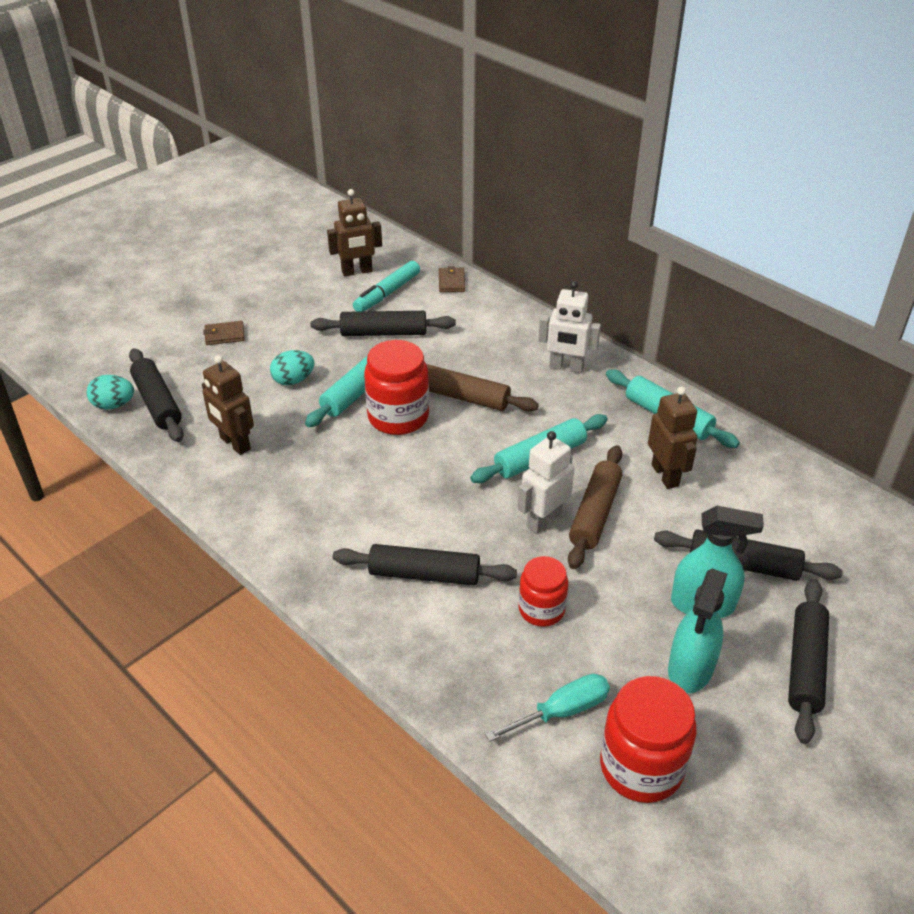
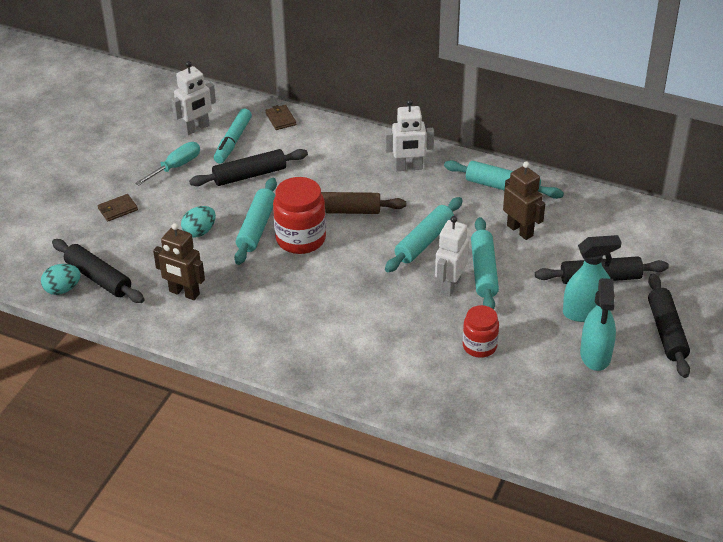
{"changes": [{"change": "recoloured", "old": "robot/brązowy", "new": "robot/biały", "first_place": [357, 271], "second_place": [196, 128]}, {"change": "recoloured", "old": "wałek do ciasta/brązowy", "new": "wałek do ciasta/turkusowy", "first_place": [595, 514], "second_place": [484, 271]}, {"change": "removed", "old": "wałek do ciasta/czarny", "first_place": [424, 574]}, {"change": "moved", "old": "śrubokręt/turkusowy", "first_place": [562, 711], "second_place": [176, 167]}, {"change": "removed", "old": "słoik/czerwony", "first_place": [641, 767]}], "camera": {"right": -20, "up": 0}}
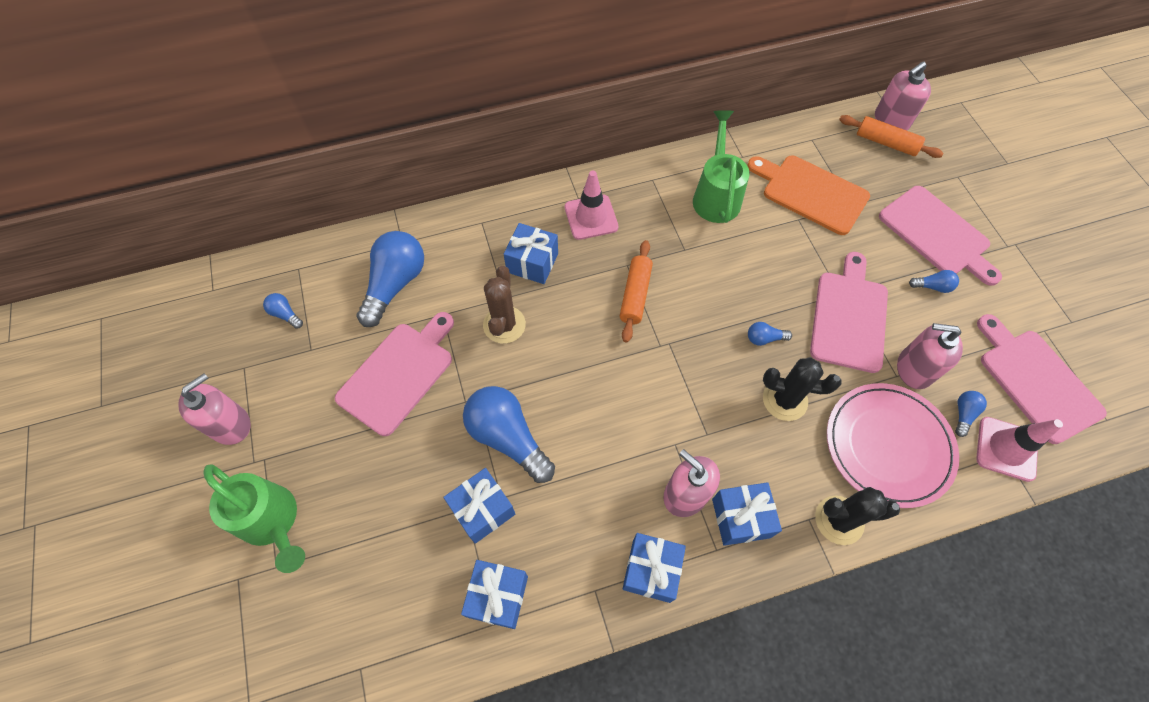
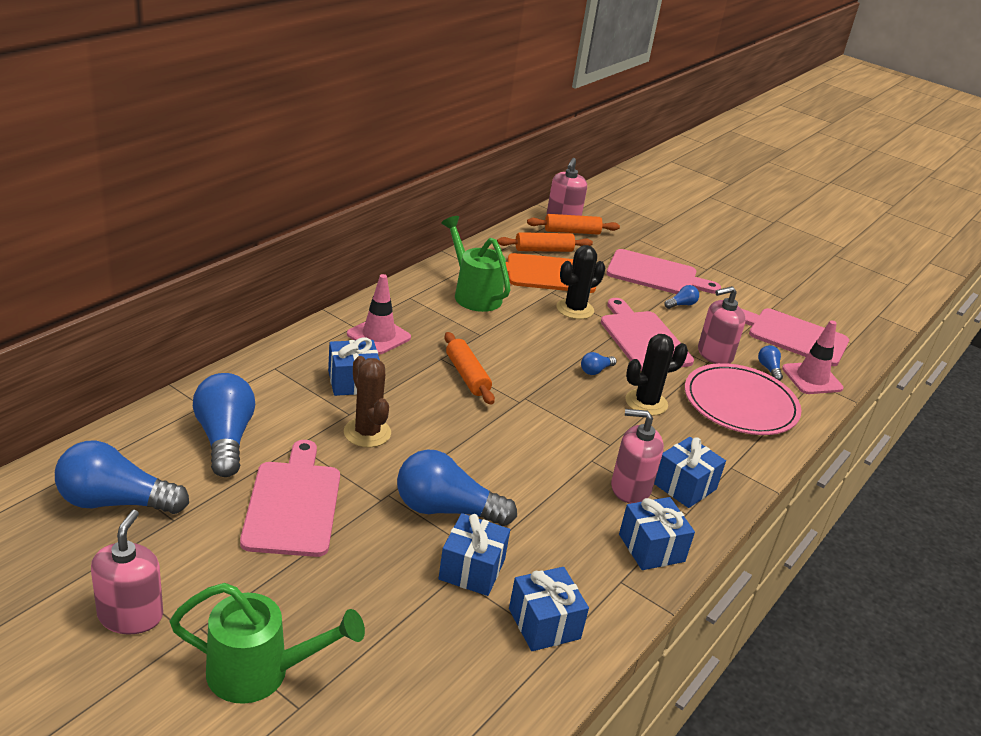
{"changes": [{"change": "resized", "old": "żarówka/niebieski", "first_place": [285, 314], "second_place": [115, 502], "factor": 2.26}, {"change": "moved", "old": "kaktus/czarny", "first_place": [839, 520], "second_place": [575, 309]}, {"change": "added", "new": "wałek do ciasta/pomarańczowy", "second_place": [543, 250]}], "camera": {"right": -40, "up": -30}}
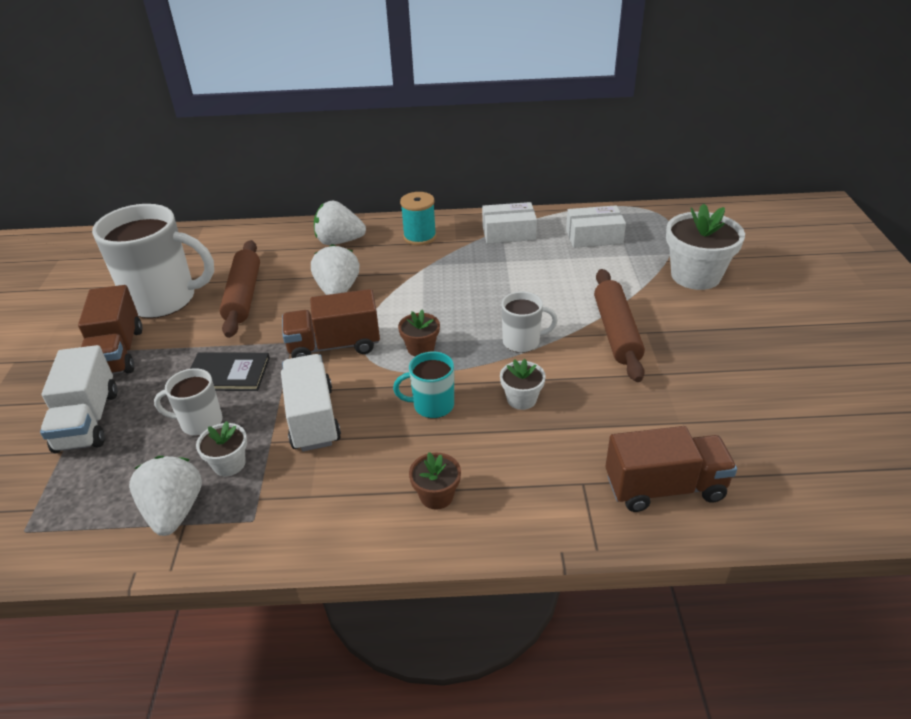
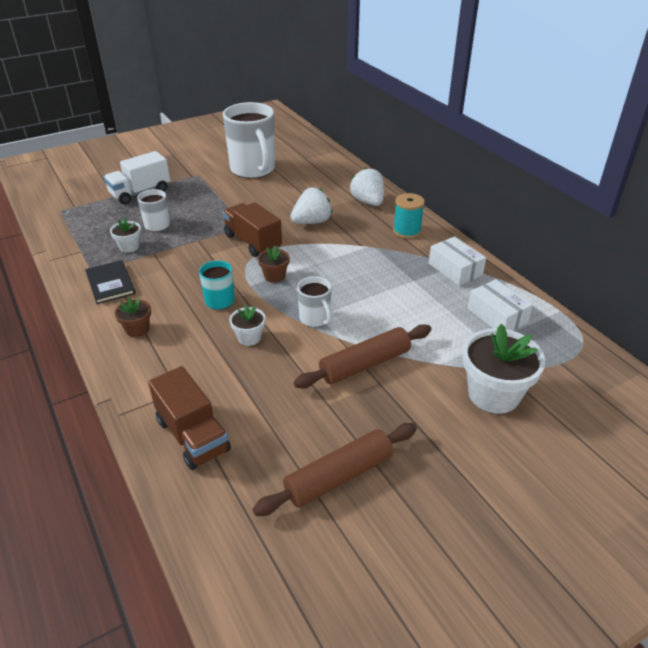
{"changes": [{"change": "moved", "old": "wałek do ciasta/brązowy", "first_place": [243, 296], "second_place": [339, 476]}, {"change": "removed", "old": "ciężarówka/brązowy", "first_place": [117, 353]}, {"change": "moved", "old": "książka/czarny", "first_place": [228, 374], "second_place": [110, 283]}, {"change": "removed", "old": "ciężarówka/biały", "first_place": [312, 418]}, {"change": "removed", "old": "truskawka/biały", "first_place": [174, 511]}], "camera": {"right": 60, "up": 0}}
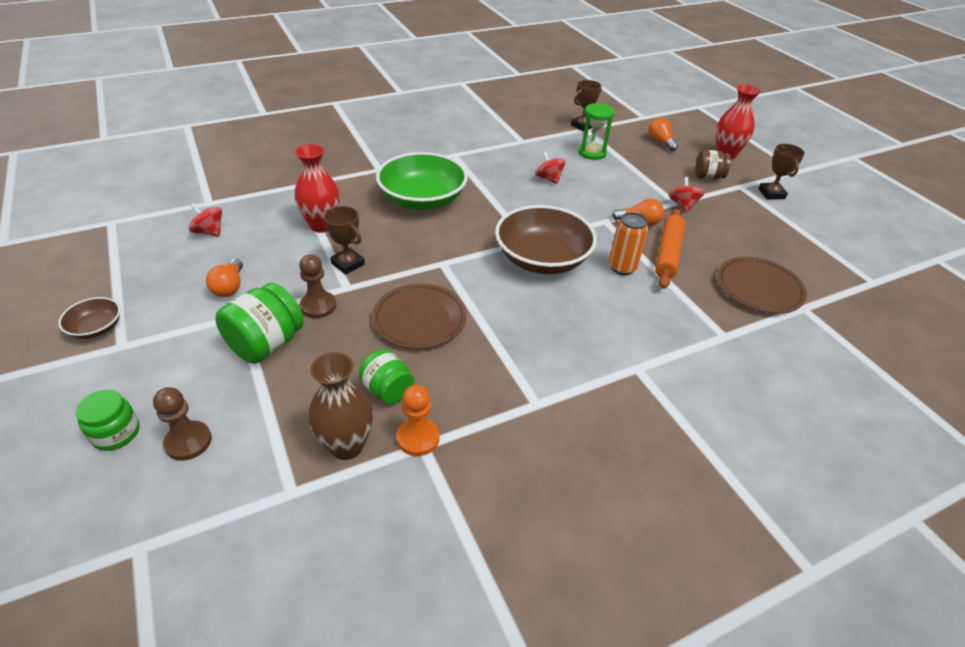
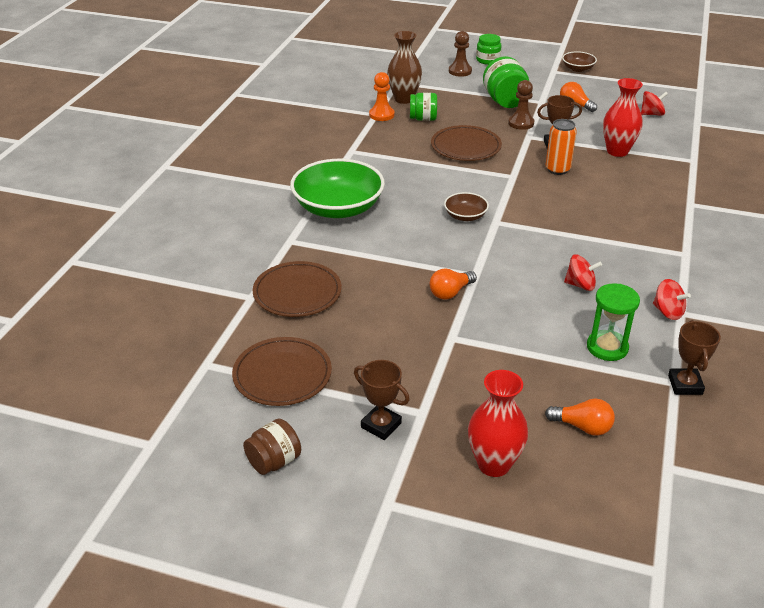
{"changes": [{"change": "moved", "old": "słoik/brązowy", "first_place": [708, 177], "second_place": [274, 461]}, {"change": "moved", "old": "miska/zielony", "first_place": [422, 200], "second_place": [338, 208]}, {"change": "moved", "old": "bączek/czerwony", "first_place": [682, 205], "second_place": [668, 312]}, {"change": "resized", "old": "miska/brązowy", "first_place": [542, 259], "second_place": [465, 216], "factor": 0.47}, {"change": "removed", "old": "wałek do ciasta/pomarańczowy", "first_place": [668, 254]}, {"change": "moved", "old": "puszka/pomarańczowy", "first_place": [622, 267], "second_place": [557, 169]}, {"change": "added", "new": "talerz/brązowy", "second_place": [282, 375]}], "camera": {"right": 135, "up": -5}}
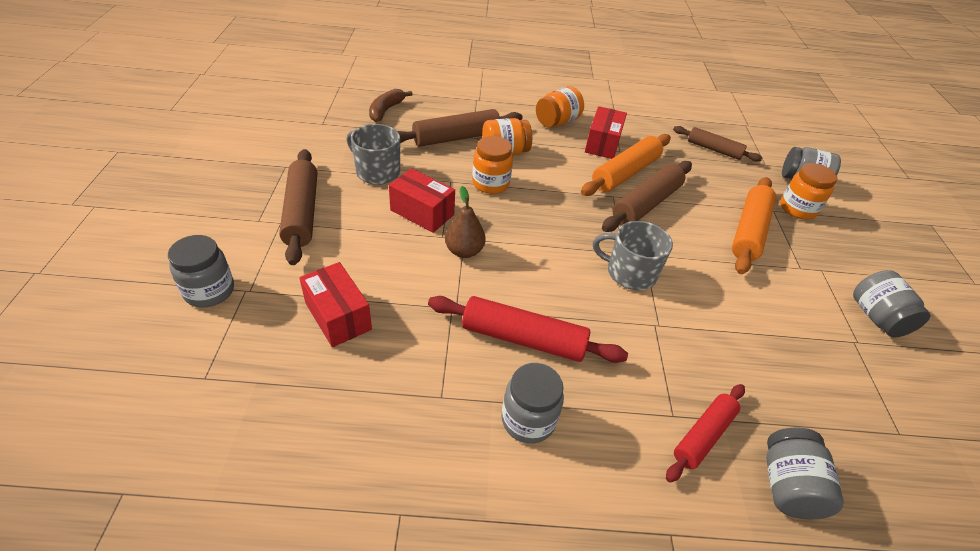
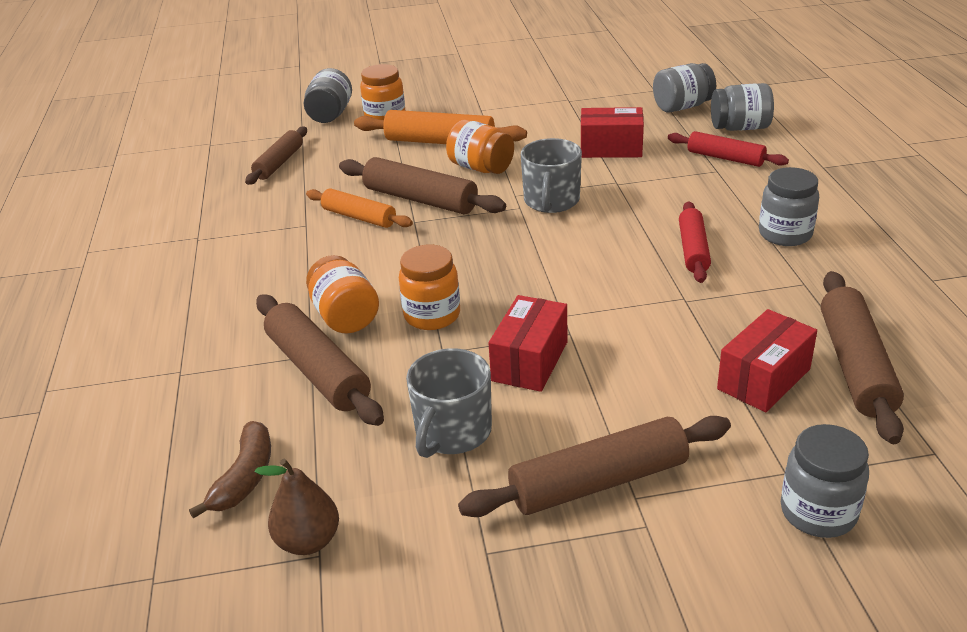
{"changes": [{"change": "moved", "old": "słoik/pomarańczowy", "first_place": [557, 122], "second_place": [481, 168]}, {"change": "turned", "old": "banan/brązowy", "first_place": [386, 110], "second_place": [245, 478], "degrees": -90}, {"change": "moved", "old": "pudełko/czerwony", "first_place": [602, 144], "second_place": [611, 148]}, {"change": "resized", "old": "wałek do ciasta/pomarańczowy", "first_place": [625, 173], "second_place": [359, 217], "factor": 0.65}, {"change": "moved", "old": "gruszka/brązowy", "first_place": [464, 251], "second_place": [308, 541]}, {"change": "moved", "old": "słoik/szary", "first_place": [877, 318], "second_place": [682, 106]}, {"change": "resized", "old": "wałek do ciasta/czerwony", "first_place": [523, 338], "second_place": [693, 250], "factor": 0.65}, {"change": "added", "new": "wałek do ciasta/brązowy", "second_place": [855, 365]}], "camera": {"right": -95, "up": -10}}
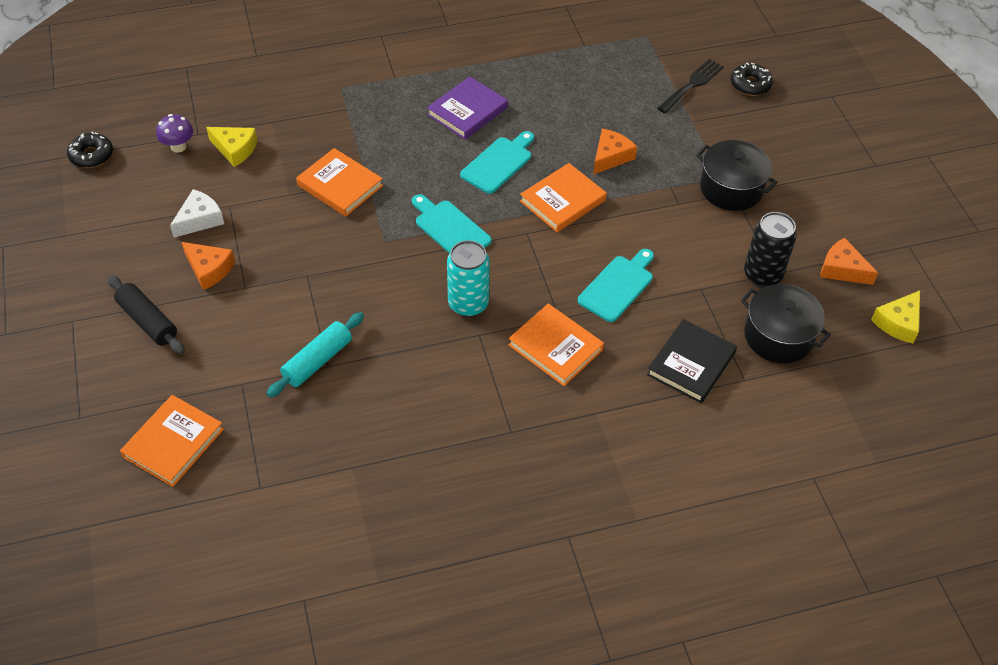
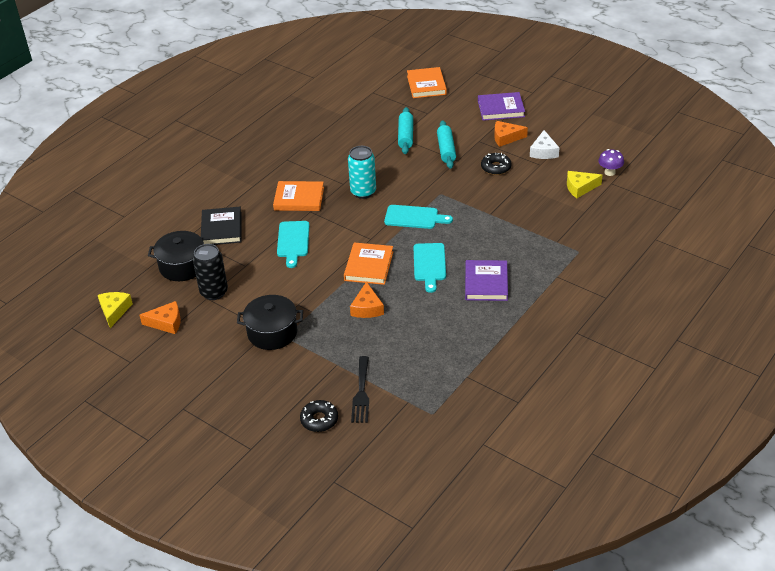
{"changes": [{"change": "moved", "old": "donut/czarny", "first_place": [91, 155], "second_place": [496, 167]}, {"change": "removed", "old": "książka/pomarańczowy", "first_place": [340, 185]}, {"change": "replaced", "old": "wałek do ciasta/czarny", "new": "książka/fioletowy", "first_place": [148, 321], "second_place": [501, 109]}, {"change": "added", "new": "wałek do ciasta/turkusowy", "second_place": [446, 150]}], "camera": {"right": 145, "up": -10}}
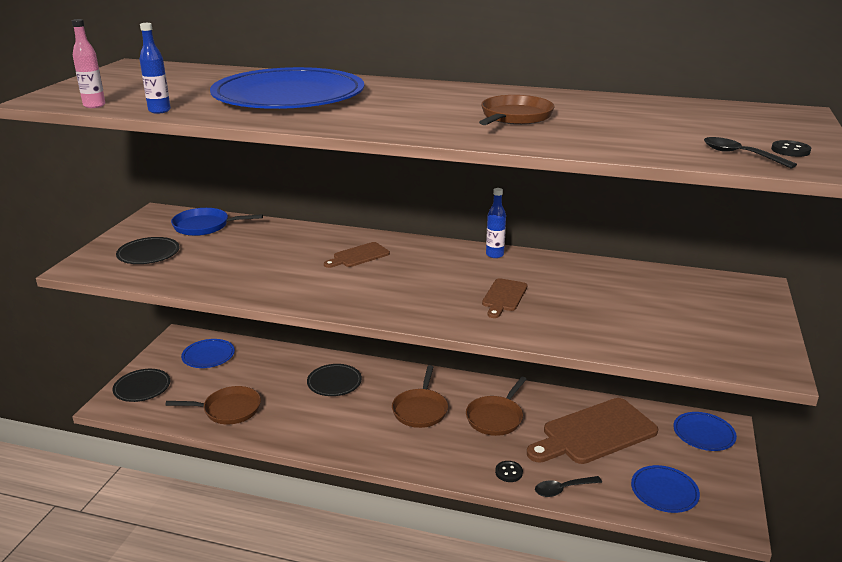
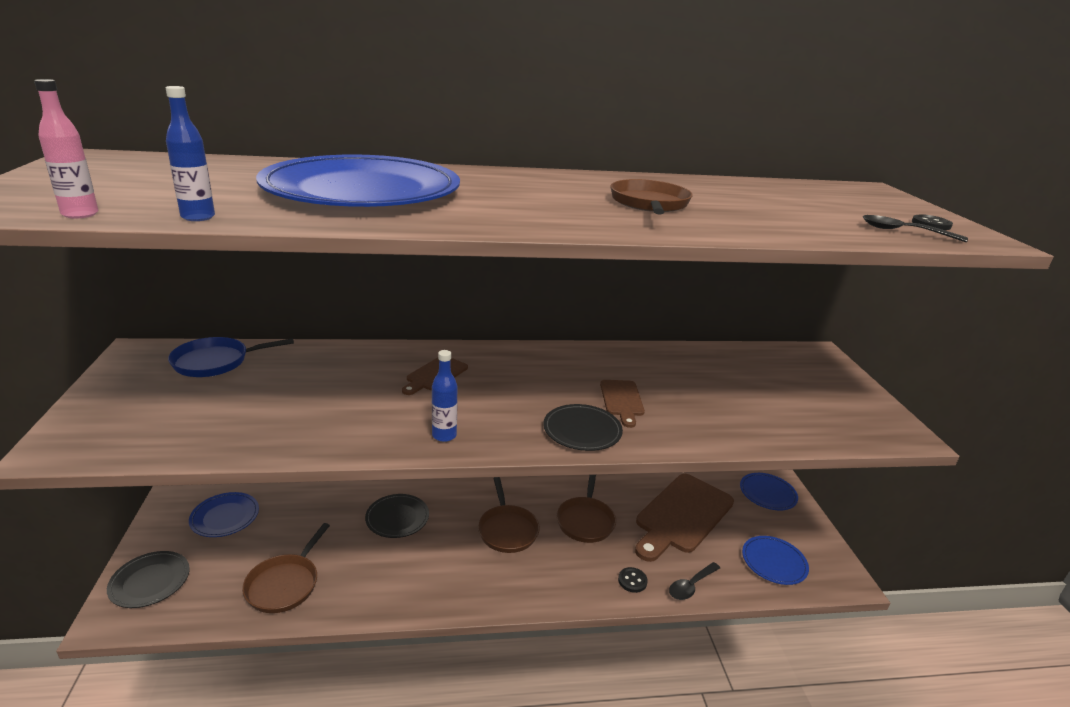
{"changes": [{"change": "moved", "old": "butelka/niebieski", "first_place": [494, 255], "second_place": [444, 435]}, {"change": "moved", "old": "talerz/czarny", "first_place": [148, 253], "second_place": [582, 430]}, {"change": "turned", "old": "patelnia/brązowy", "first_place": [228, 409], "second_place": [285, 584], "degrees": 135}], "camera": {"right": -25, "up": 0}}
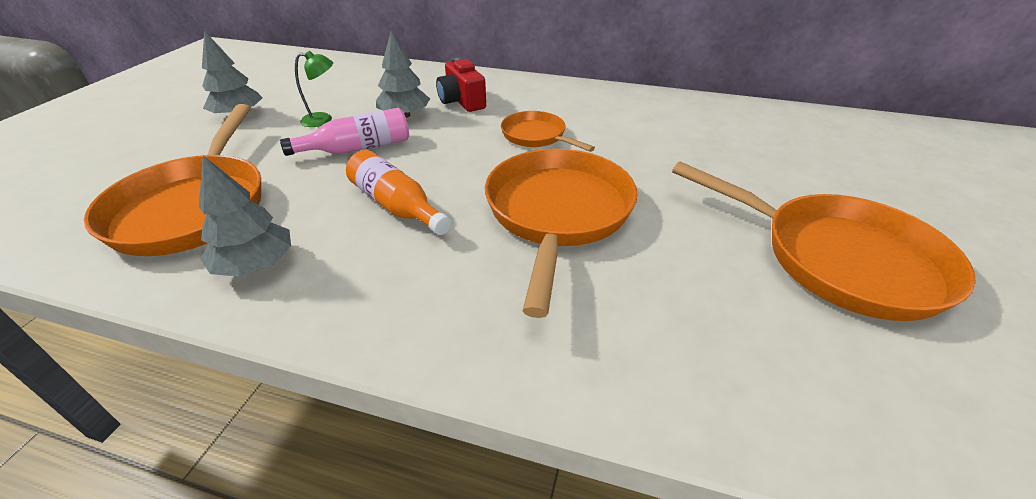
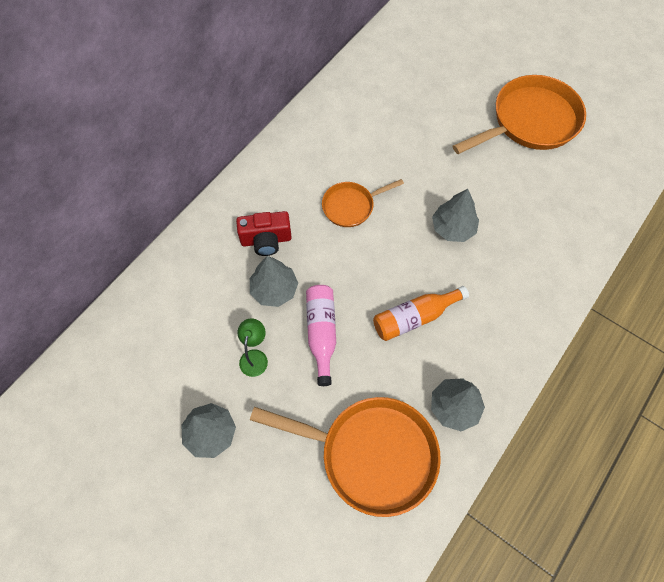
{"changes": [{"change": "replaced", "old": "patelnia/pomarańczowy", "new": "drzewko/szary", "first_place": [557, 213], "second_place": [453, 228]}], "camera": {"right": -70, "up": 25}}
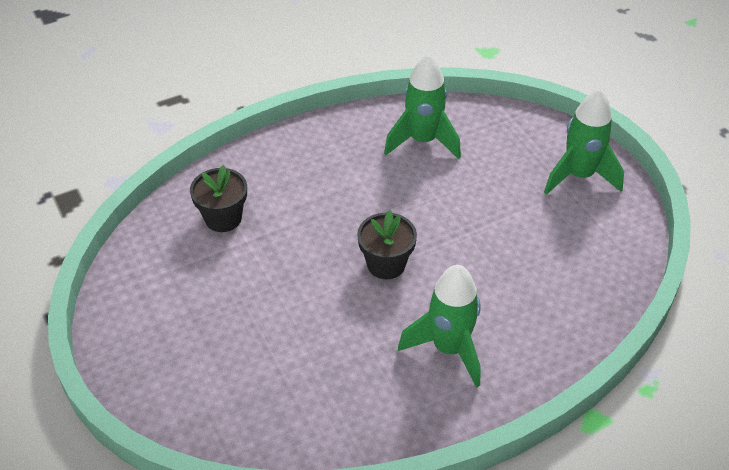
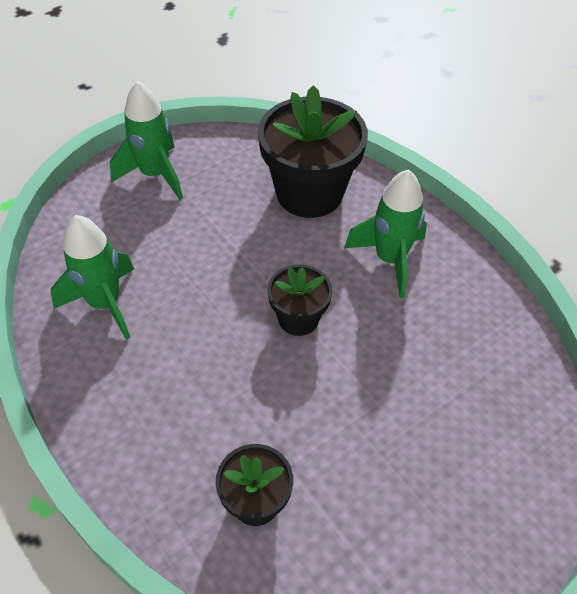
{"changes": [{"change": "added", "new": "doniczka/czarny", "second_place": [309, 193]}], "camera": {"right": -100, "up": 5}}
